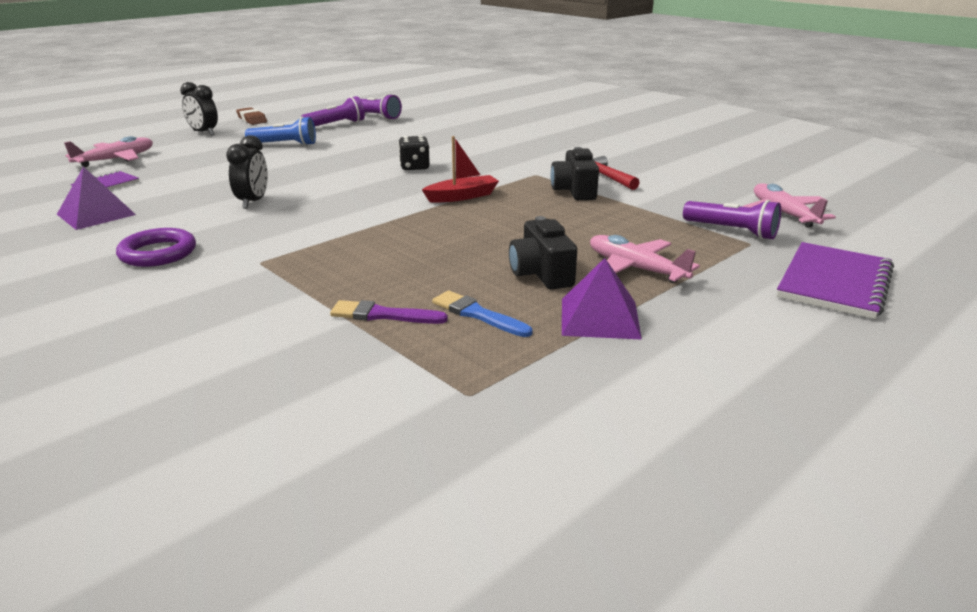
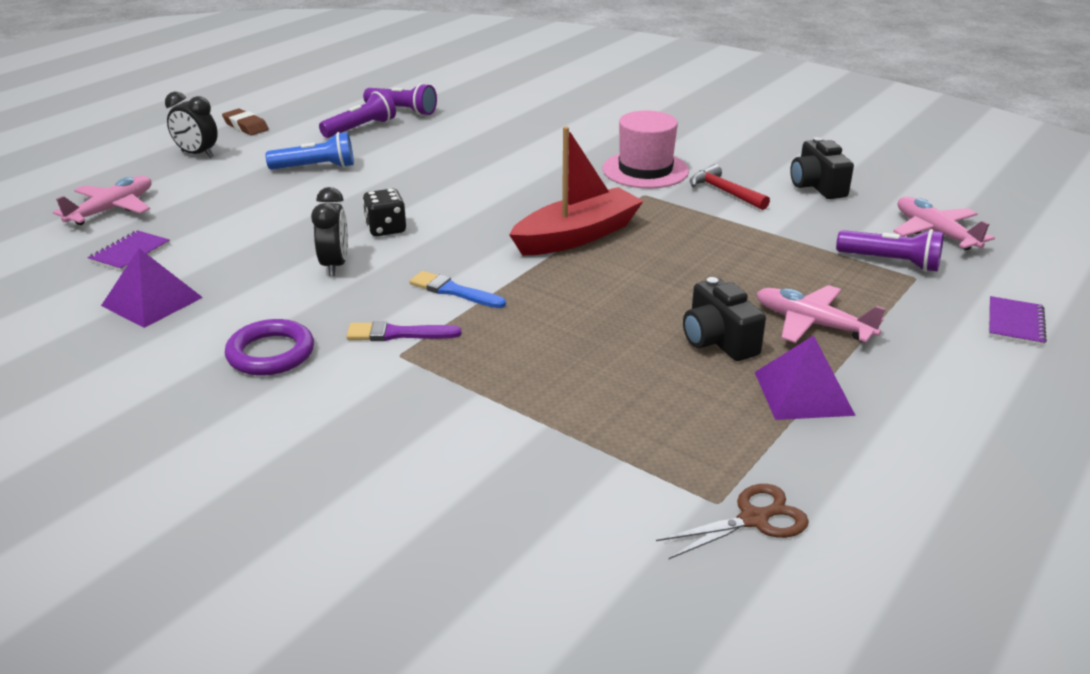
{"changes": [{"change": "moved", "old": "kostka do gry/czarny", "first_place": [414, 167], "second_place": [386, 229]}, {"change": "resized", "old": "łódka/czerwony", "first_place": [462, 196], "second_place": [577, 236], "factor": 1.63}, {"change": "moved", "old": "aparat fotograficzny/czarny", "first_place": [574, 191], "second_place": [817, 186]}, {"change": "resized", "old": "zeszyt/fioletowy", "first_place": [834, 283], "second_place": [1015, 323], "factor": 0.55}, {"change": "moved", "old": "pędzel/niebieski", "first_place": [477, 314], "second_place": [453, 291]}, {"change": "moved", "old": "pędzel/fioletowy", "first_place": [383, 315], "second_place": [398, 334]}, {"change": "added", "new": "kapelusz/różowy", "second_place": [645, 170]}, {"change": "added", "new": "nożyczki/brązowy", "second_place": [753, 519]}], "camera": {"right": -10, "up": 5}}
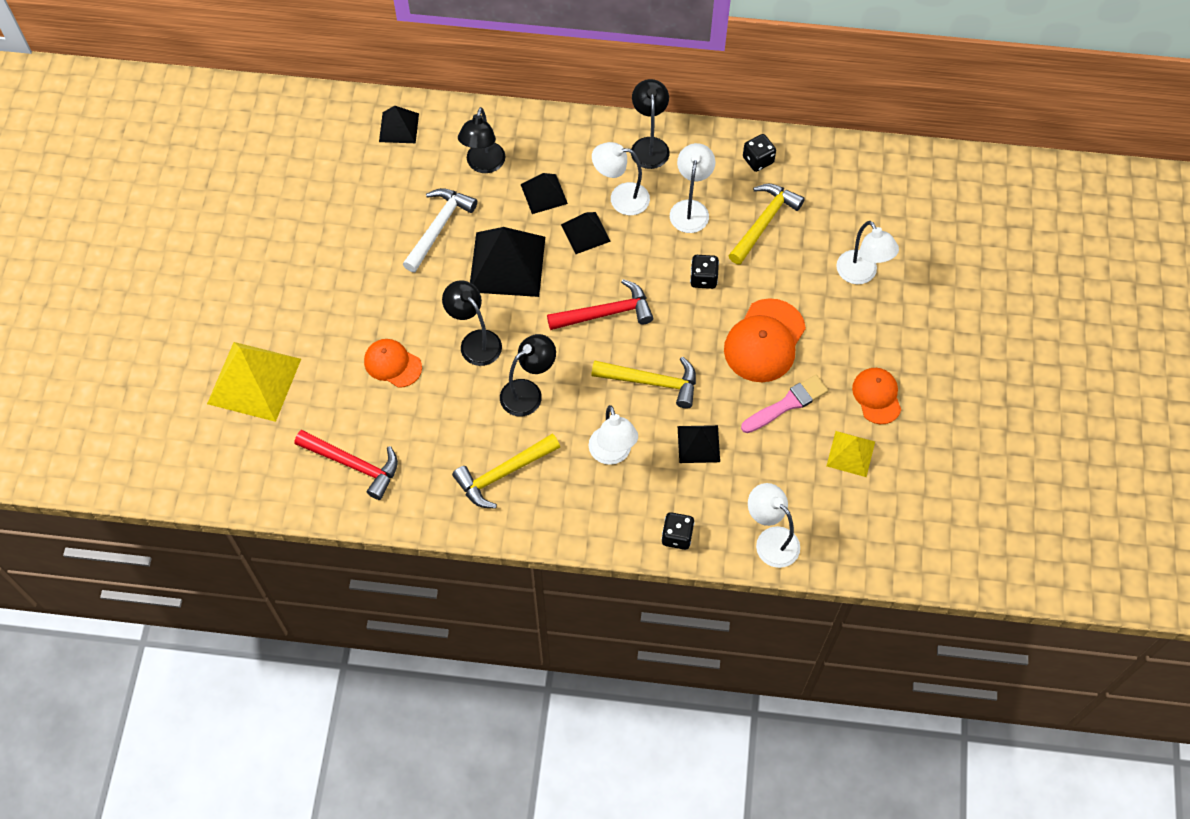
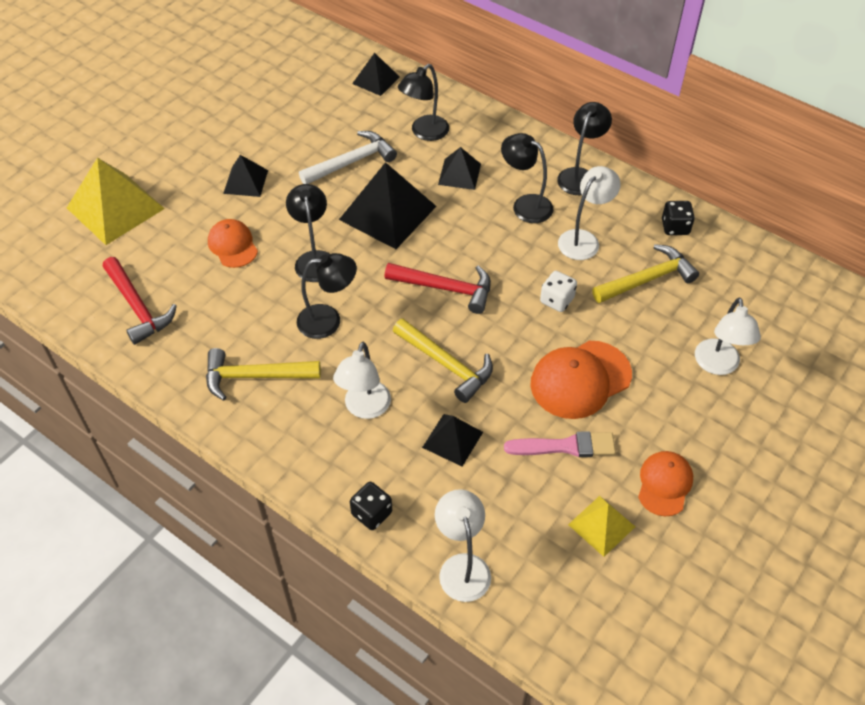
{"changes": [{"change": "recoloured", "old": "lampka/biały", "new": "lampka/czarny", "first_place": [621, 198], "second_place": [525, 205]}, {"change": "moved", "old": "piramida/czarny", "first_place": [585, 232], "second_place": [245, 181]}, {"change": "recoloured", "old": "kostka do gry/czarny", "new": "kostka do gry/biały", "first_place": [703, 278], "second_place": [557, 300]}], "camera": {"right": 30, "up": -10}}
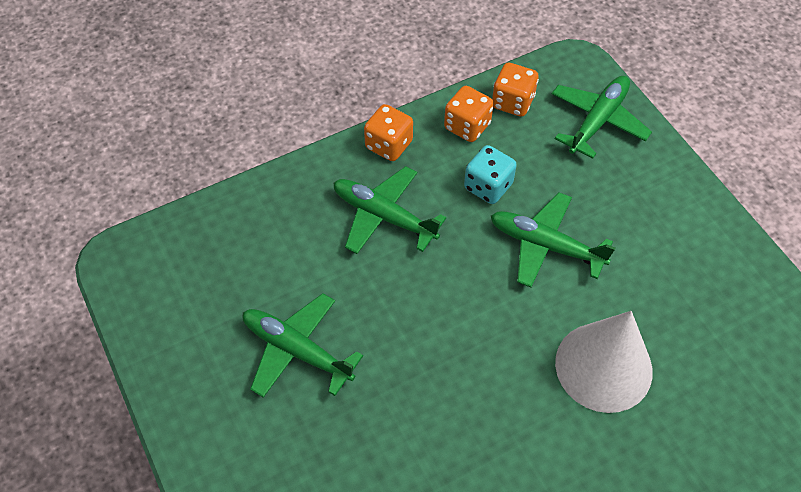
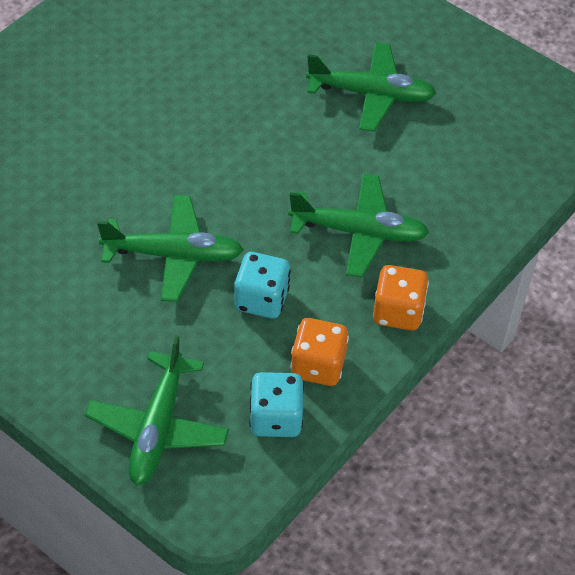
{"changes": [{"change": "recoloured", "old": "kostka do gry/pomarańczowy", "new": "kostka do gry/turkusowy", "first_place": [512, 102], "second_place": [275, 418]}, {"change": "removed", "old": "stożek/biały", "first_place": [603, 366]}], "camera": {"right": 155, "up": -5}}
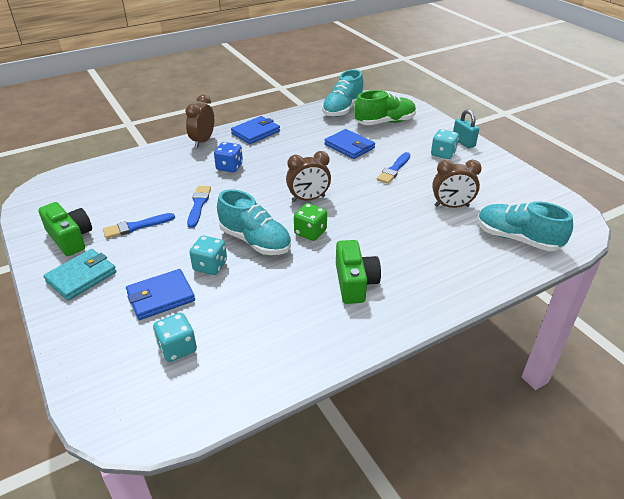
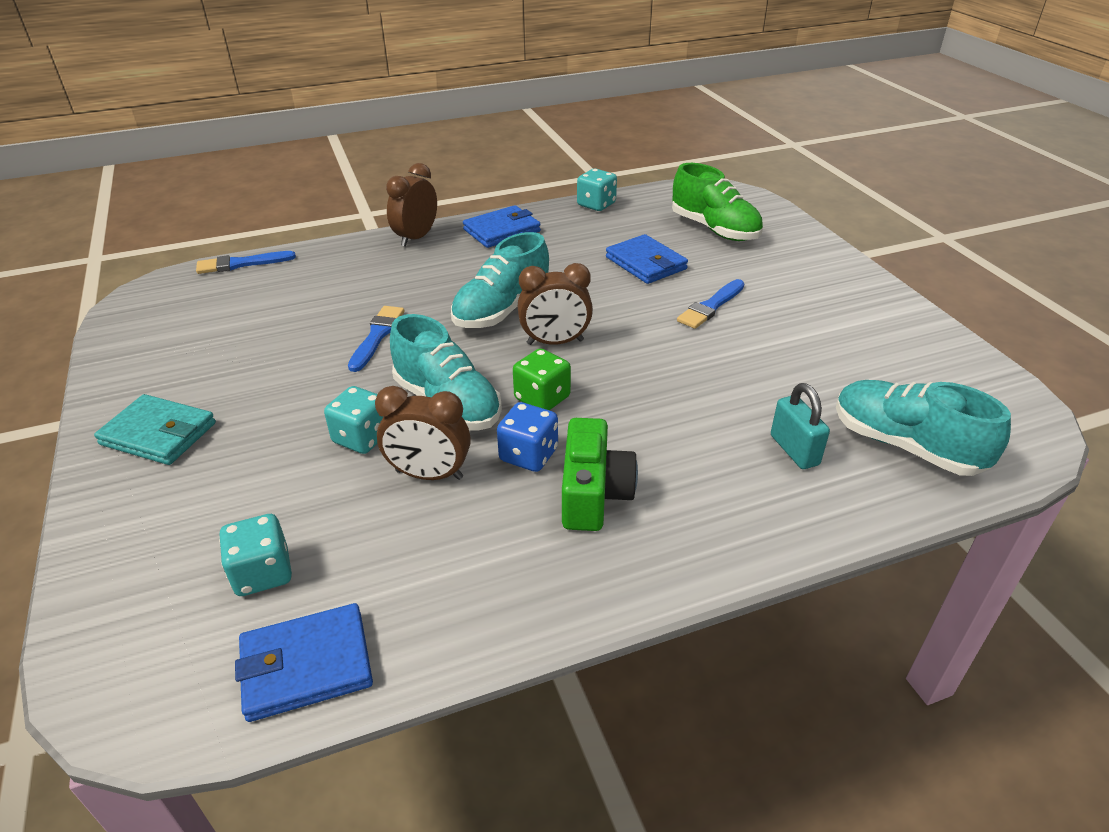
{"changes": [{"change": "moved", "old": "but/turkusowy", "first_place": [342, 109], "second_place": [502, 310]}, {"change": "turned", "old": "but/zielony", "first_place": [384, 122], "second_place": [714, 229], "degrees": 60}, {"change": "moved", "old": "kłódka/turkusowy", "first_place": [463, 142], "second_place": [794, 450]}, {"change": "moved", "old": "kostka do gry/turkusowy", "first_place": [443, 154], "second_place": [596, 205]}, {"change": "moved", "old": "kostka do gry/niebieski", "first_place": [229, 167], "second_place": [528, 455]}, {"change": "moved", "old": "budzik/brązowy", "first_place": [451, 206], "second_place": [429, 475]}, {"change": "removed", "old": "aparat fotograficzny/zielony", "first_place": [70, 238]}, {"change": "moved", "old": "pędzel/niebieski", "first_place": [136, 226], "second_place": [241, 264]}, {"change": "turned", "old": "portfel/turkusowy", "first_place": [81, 277], "second_place": [158, 434], "degrees": 60}, {"change": "moved", "old": "portfel/niebieski", "first_place": [161, 297], "second_place": [306, 665]}], "camera": {"right": 10, "up": 0}}
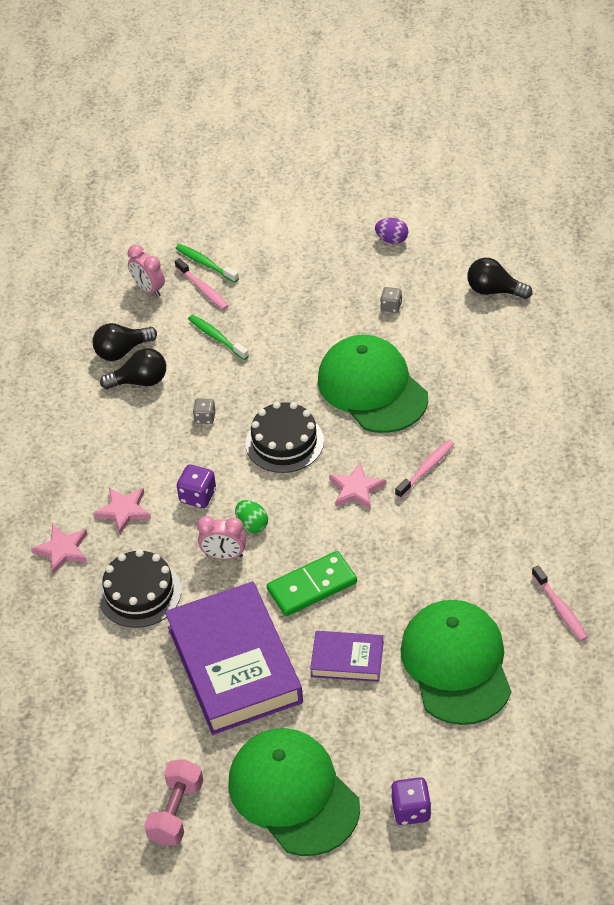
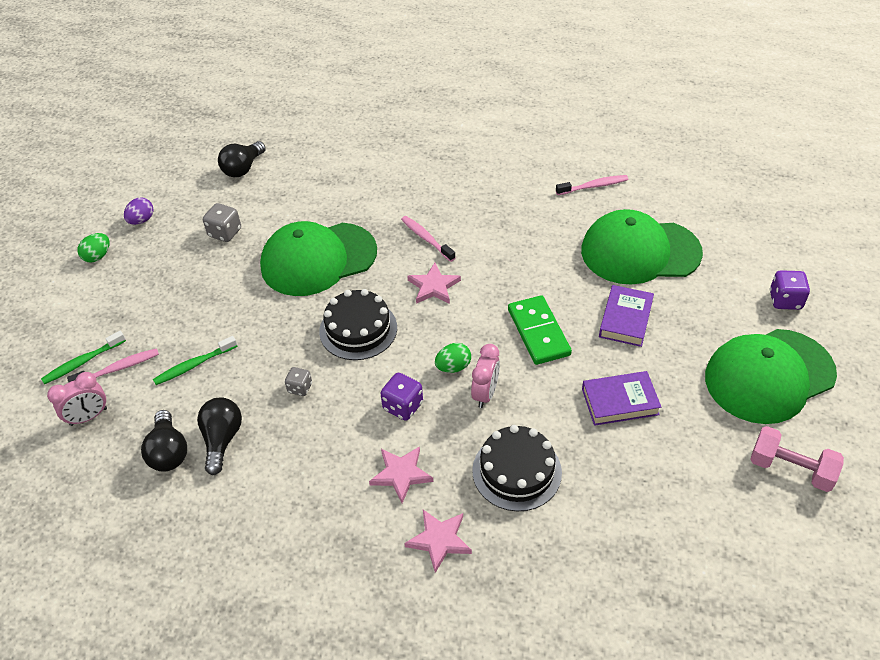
{"changes": [{"change": "resized", "old": "kostka do gry/szary", "first_place": [391, 306], "second_place": [225, 233], "factor": 1.52}, {"change": "resized", "old": "książka/fioletowy", "first_place": [234, 664], "second_place": [620, 402], "factor": 0.49}, {"change": "added", "new": "jajko/zielony", "second_place": [98, 256]}], "camera": {"right": -80, "up": 0}}
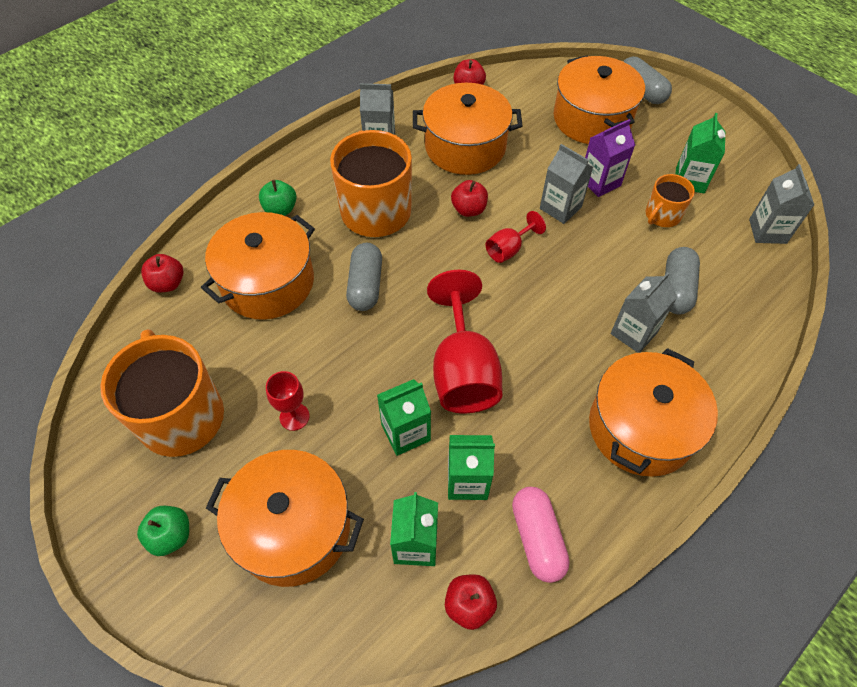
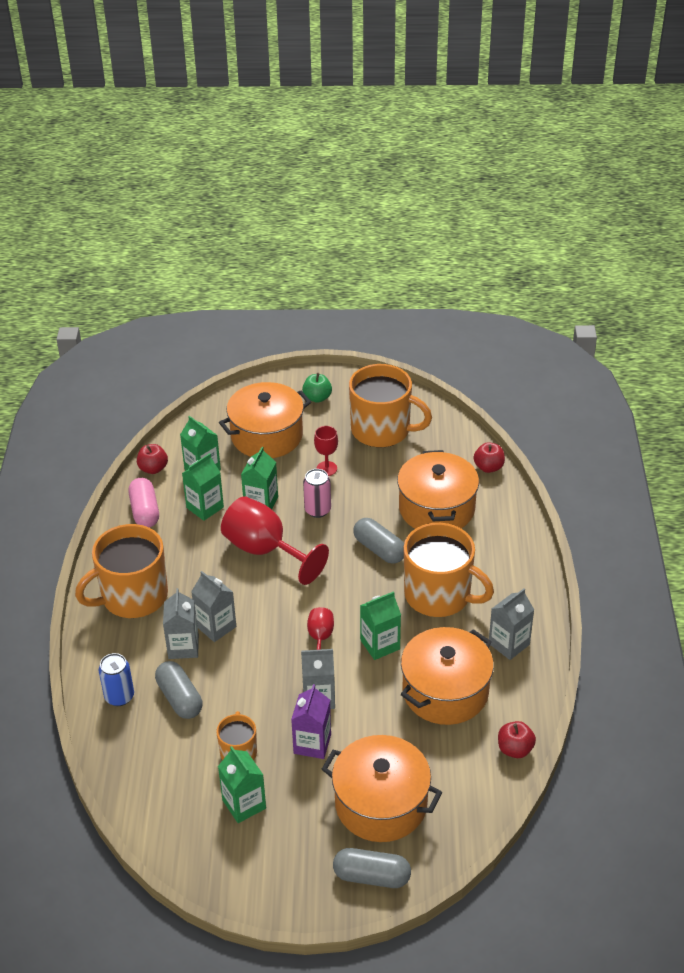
{"changes": [{"change": "moved", "old": "karton mleka/szary", "first_place": [767, 231], "second_place": [216, 626]}, {"change": "removed", "old": "jabłko/zielony", "first_place": [280, 209]}, {"change": "replaced", "old": "jabłko/czerwony", "new": "karton mleka/zielony", "first_place": [469, 209], "second_place": [380, 644]}, {"change": "replaced", "old": "garnek/pomarańczowy", "new": "kubek/pomarańczowy", "first_place": [641, 428], "second_place": [133, 596]}, {"change": "turned", "old": "kapsułka/różowy", "first_place": [537, 538], "second_place": [145, 511], "degrees": 45}, {"change": "added", "new": "puszka/różowy", "second_place": [317, 510]}, {"change": "added", "new": "puszka/niebieski", "second_place": [119, 696]}], "camera": {"right": 135, "up": -15}}
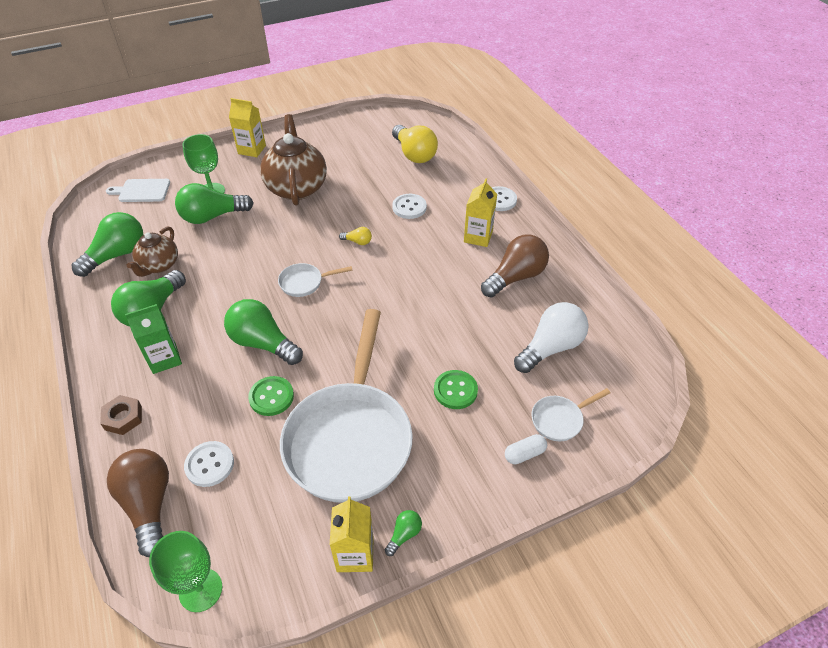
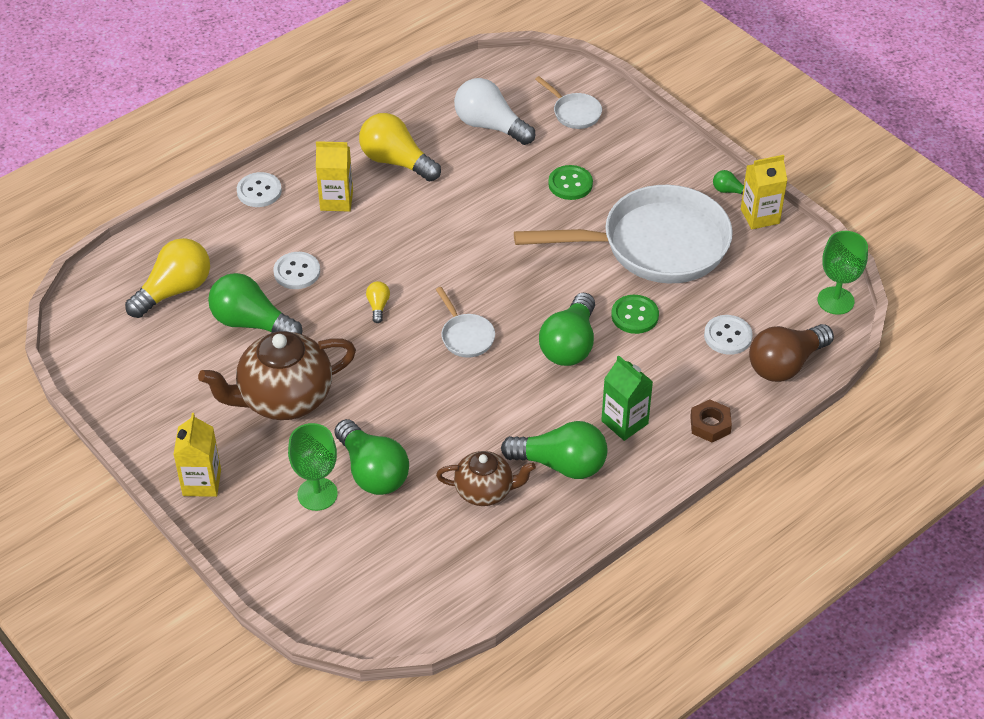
{"changes": [{"change": "removed", "old": "deska do krojenia/biały", "first_place": [142, 191]}, {"change": "moved", "old": "żarówka/zielony", "first_place": [117, 255], "second_place": [251, 323]}, {"change": "recoloured", "old": "żarówka/brązowy", "new": "żarówka/żółty", "first_place": [515, 277], "second_place": [396, 161]}, {"change": "removed", "old": "kapsułka/biały", "first_place": [524, 454]}], "camera": {"right": -105, "up": 0}}
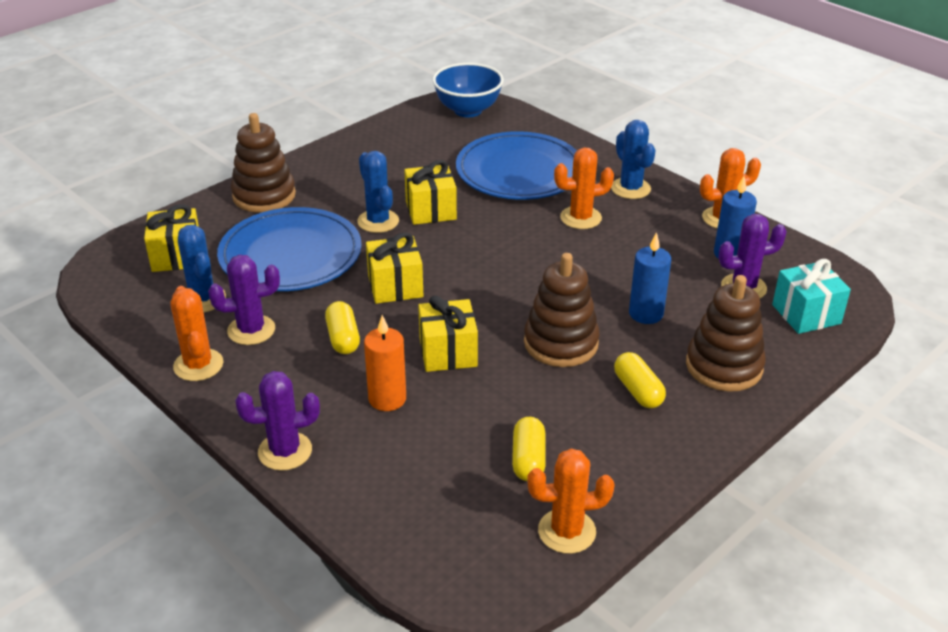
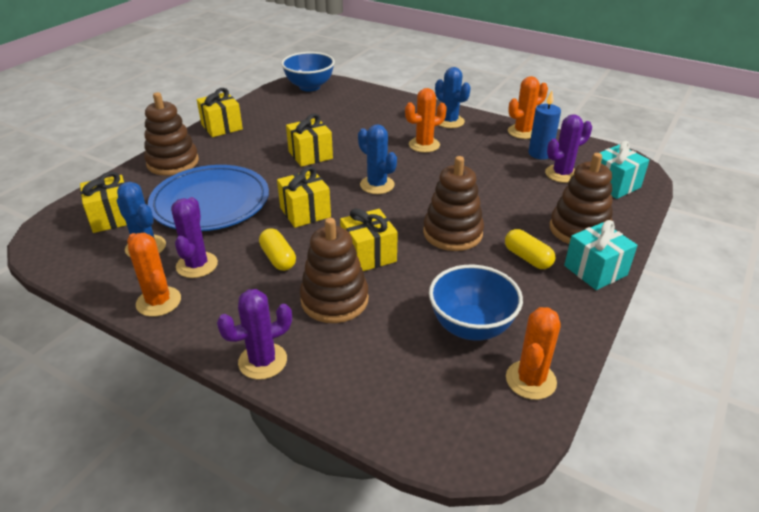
{"changes": [{"change": "removed", "old": "talerz/niebieski", "first_place": [519, 171]}, {"change": "moved", "old": "kaktus/niebieski", "first_place": [378, 221], "second_place": [377, 185]}, {"change": "removed", "old": "świeca/niebieski", "first_place": [646, 314]}, {"change": "turned", "old": "kaktus/fioletowy", "first_place": [251, 330], "second_place": [197, 265], "degrees": -60}, {"change": "replaced", "old": "świeca/pomarańczowy", "new": "zabawka nakładanka/brązowy", "first_place": [387, 399], "second_place": [334, 300]}, {"change": "replaced", "old": "kapsułka/żółty", "new": "miska/niebieski", "first_place": [528, 459], "second_place": [471, 327]}, {"change": "turned", "old": "kaktus/pomarańczowy", "first_place": [566, 531], "second_place": [530, 380], "degrees": -45}, {"change": "added", "new": "prezent/żółty", "second_place": [222, 127]}, {"change": "added", "new": "prezent/turkusowy", "second_place": [595, 270]}], "camera": {"right": -15, "up": 0}}
